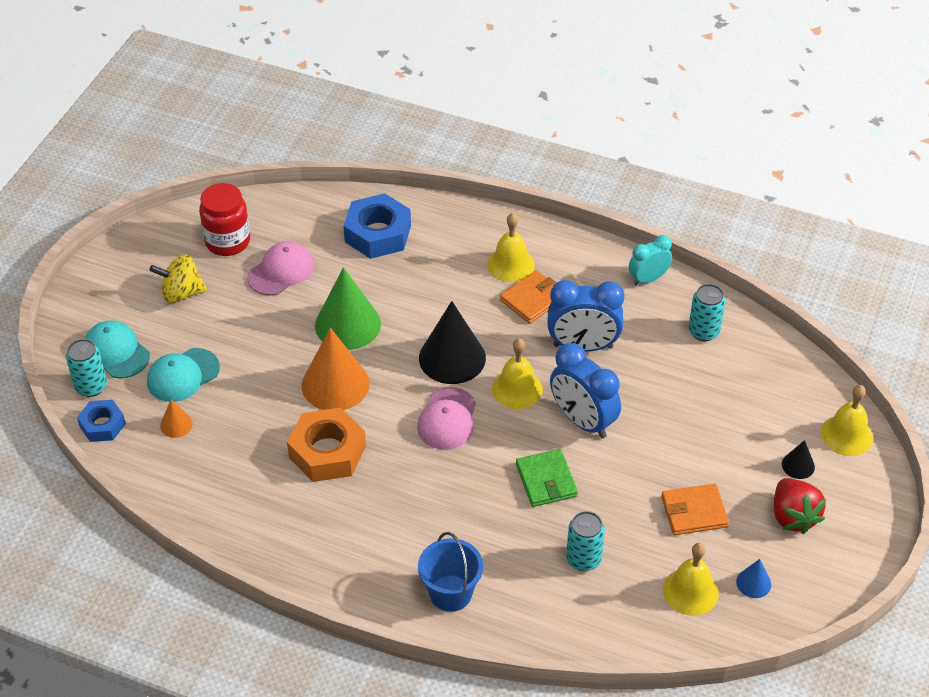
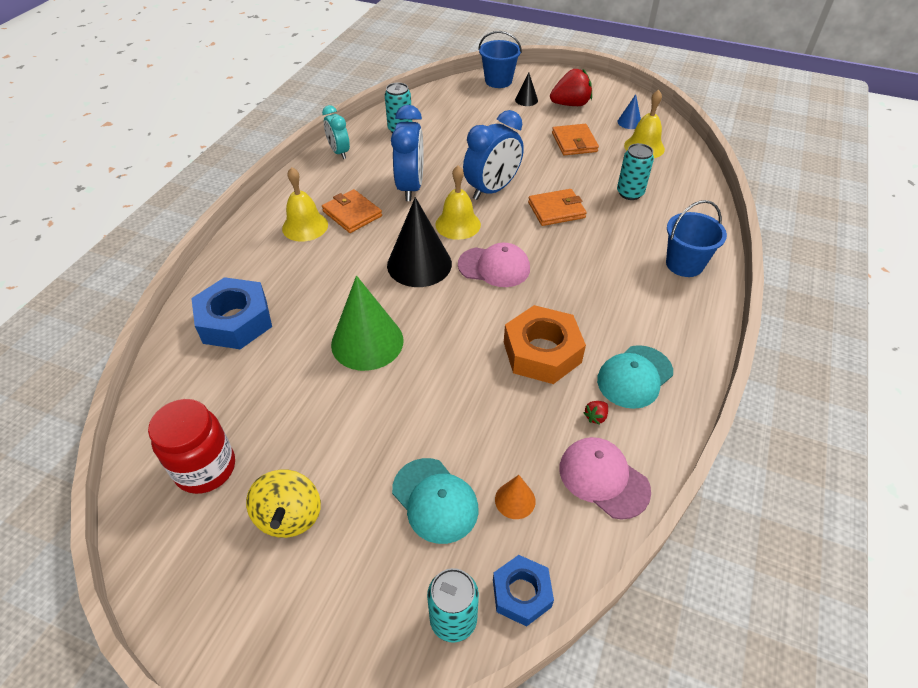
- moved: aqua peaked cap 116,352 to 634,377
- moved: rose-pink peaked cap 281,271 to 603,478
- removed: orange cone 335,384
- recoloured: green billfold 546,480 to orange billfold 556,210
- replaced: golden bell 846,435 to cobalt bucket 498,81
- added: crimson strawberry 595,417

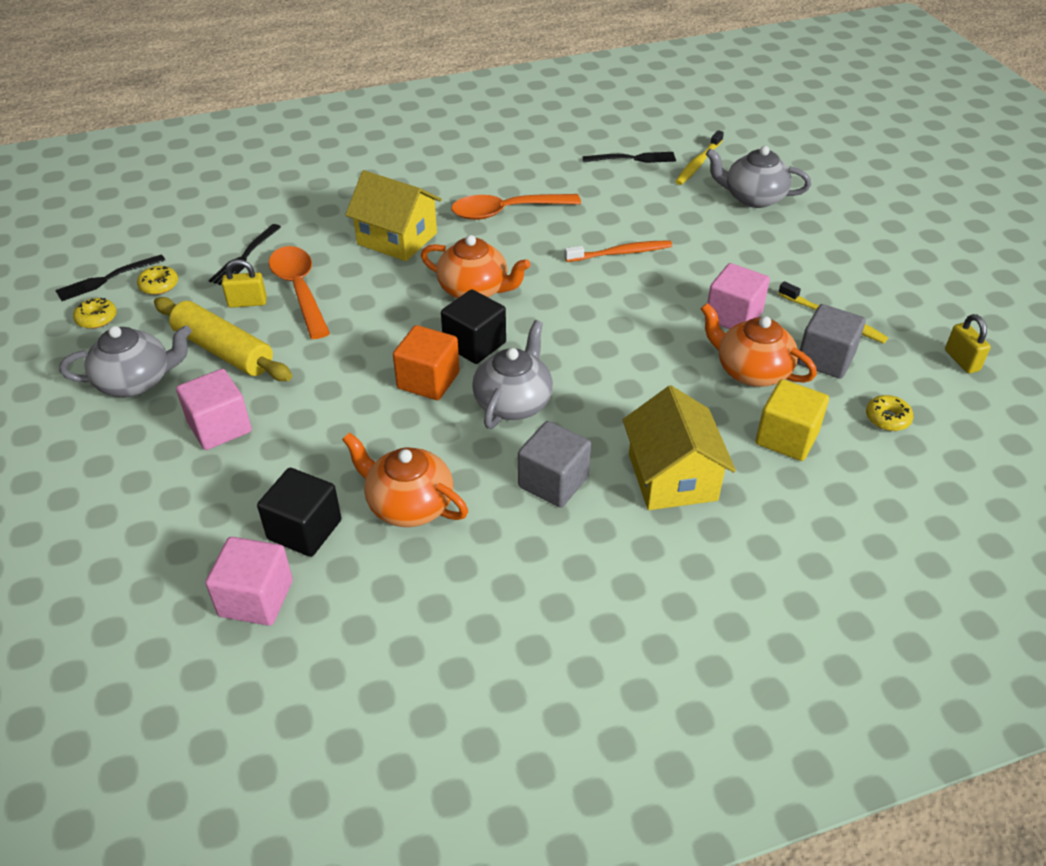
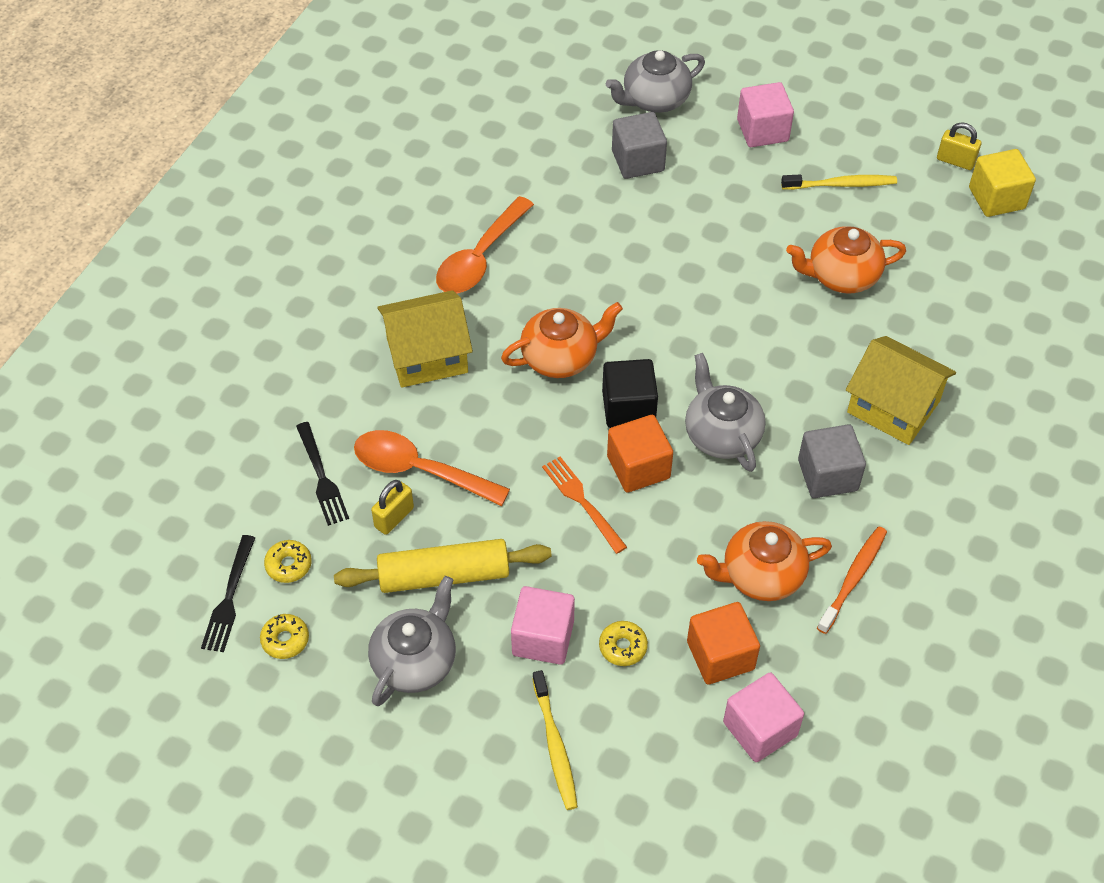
- recoloured: black solid cube 304,529 to orange solid cube 720,655
- moved: orange dental brush 621,253 to 853,578
- removed: black fork 633,158
- moved: golden dental brush 698,163 to 555,746
- moved: rose-pink solid cube 733,316 to 762,130
- moved: golden solid cube 786,438 to 996,198
- moved: gray solid cube 825,359 to 638,161
- moved: golden doughnut 887,418 to 623,647
- added: orange fork 582,502

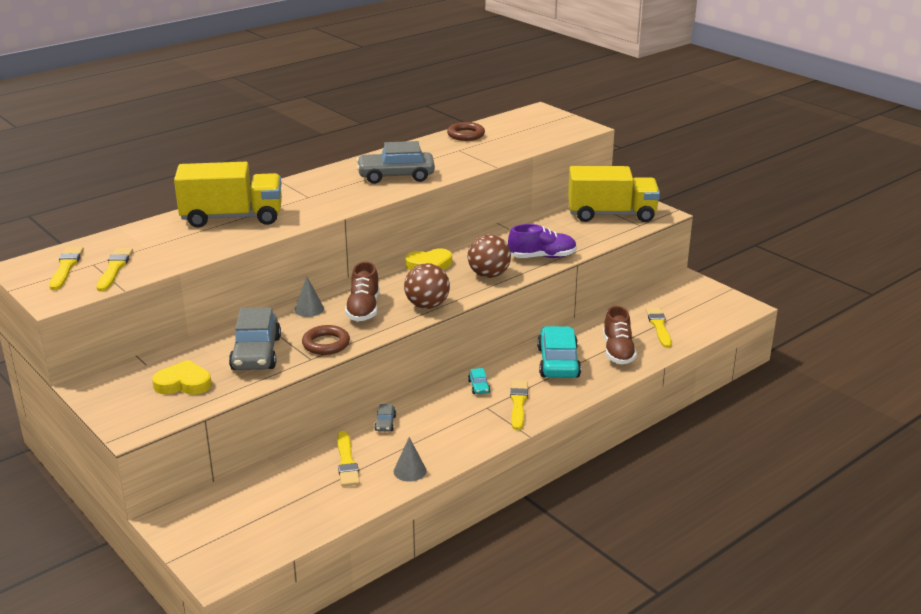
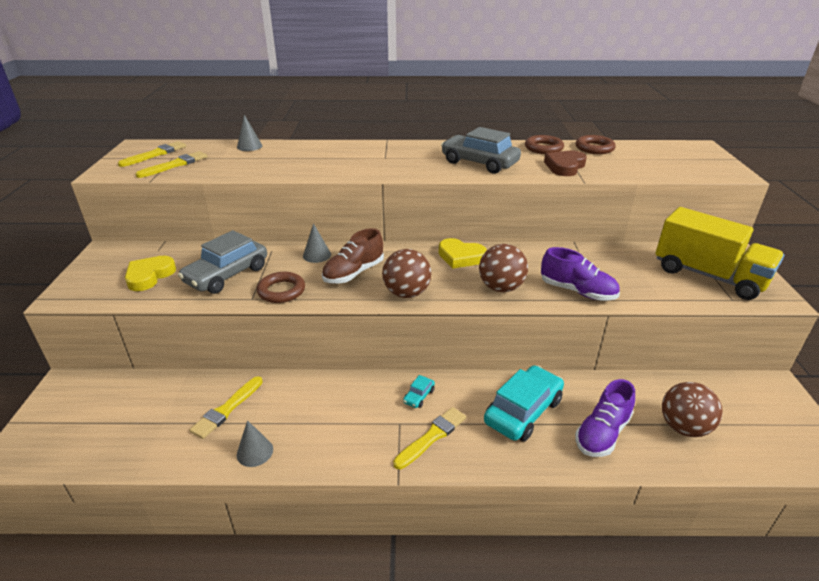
- turned: golden heart shape 183,383 = 149,276 105 degrees counterclockwise
- removed: golden toy truck 232,217
- removed: gray toy car 385,423
- recoloured: dark brown shoe 618,351 to purple shoe 602,433
- replaced: golden paint brush 659,326 to dark brown sphere 683,427
- added: gray cone 249,146
- added: dark brown hoop 543,148
- added: dark brown heart shape 565,166

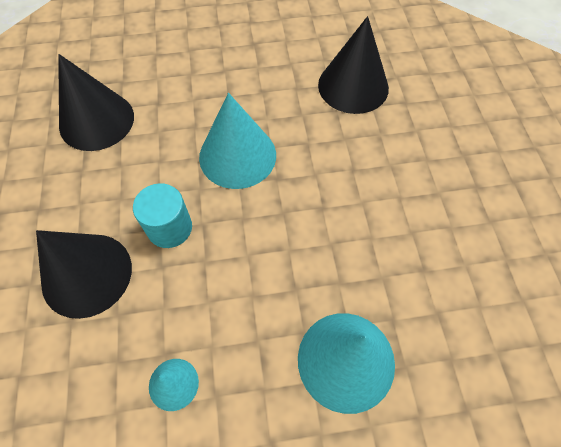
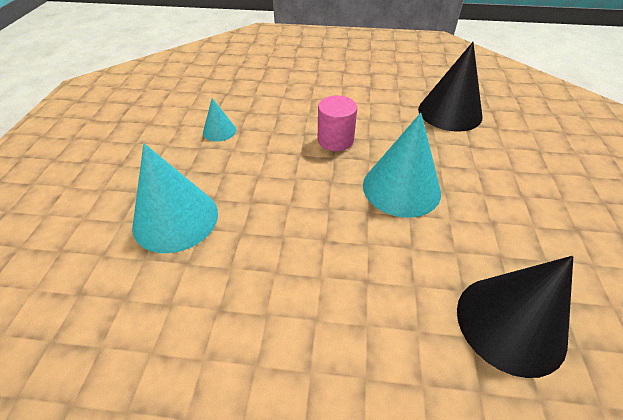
- removed: black cone 87,274
- recoloured: aqua cylinder shape 169,228 to rose-pink cylinder shape 335,140

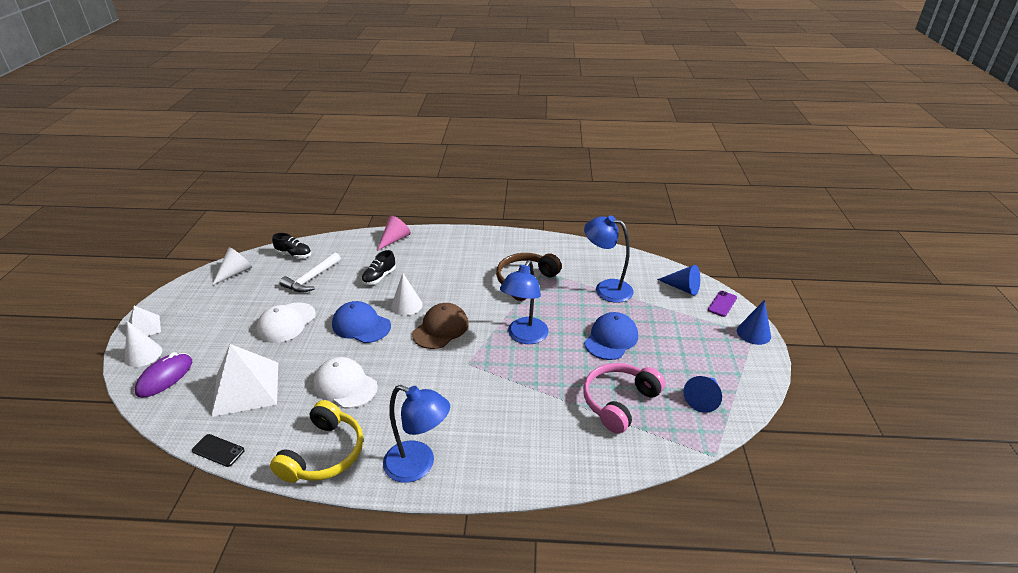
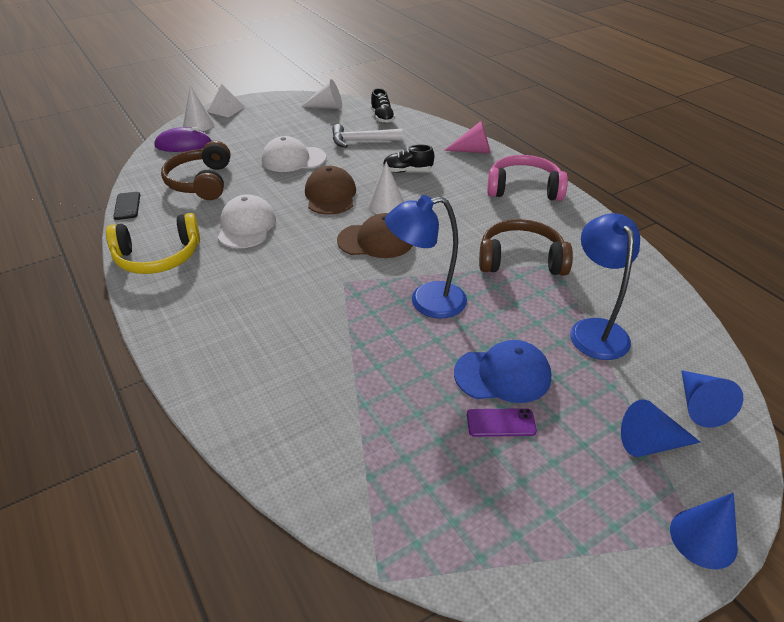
- replaced: white solid pyramid 246,388 to dark brown over-ear headphones 201,182
- recoloured: cobalt peaked cap 361,325 to dark brown peaked cap 330,195
- removed: cobalt lamp 418,465
- moved: rose-pink over-ear headphones 619,402 to 524,189
- moved: cobalt cone 703,398 to 650,443
- moved: purple smartphone 722,304 to 501,423

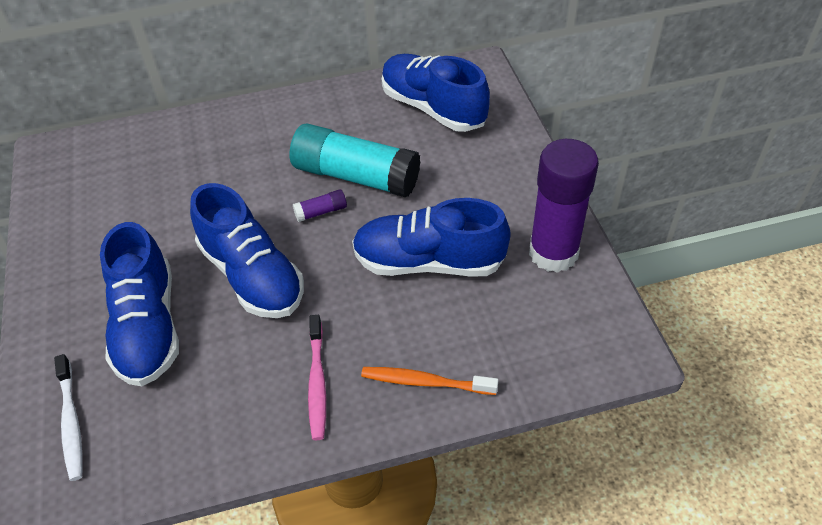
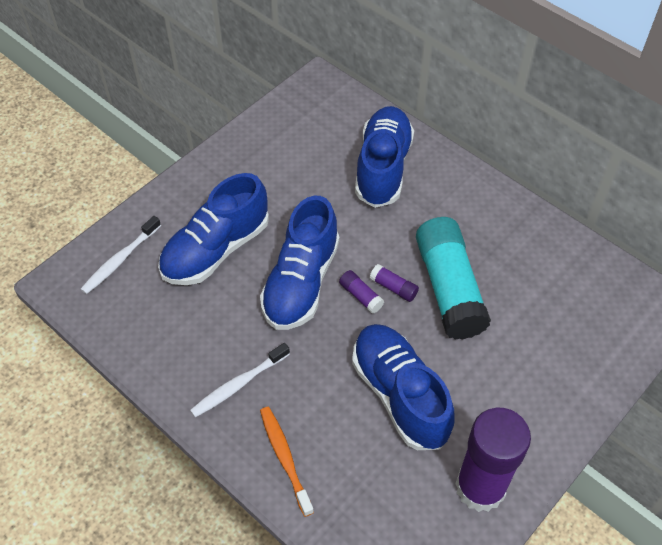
- recoloured: rose-pink dental brush 317,382 to white dental brush 238,384
- moved: cobalt shoe 433,108 to 383,168
- added: purple glue stick 360,296

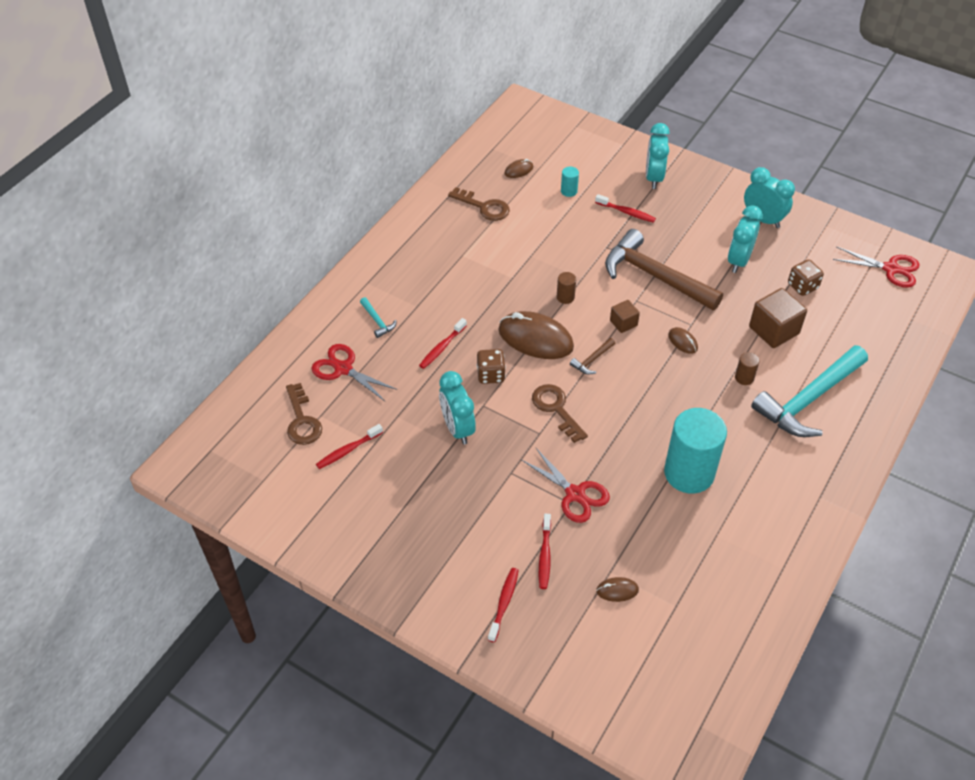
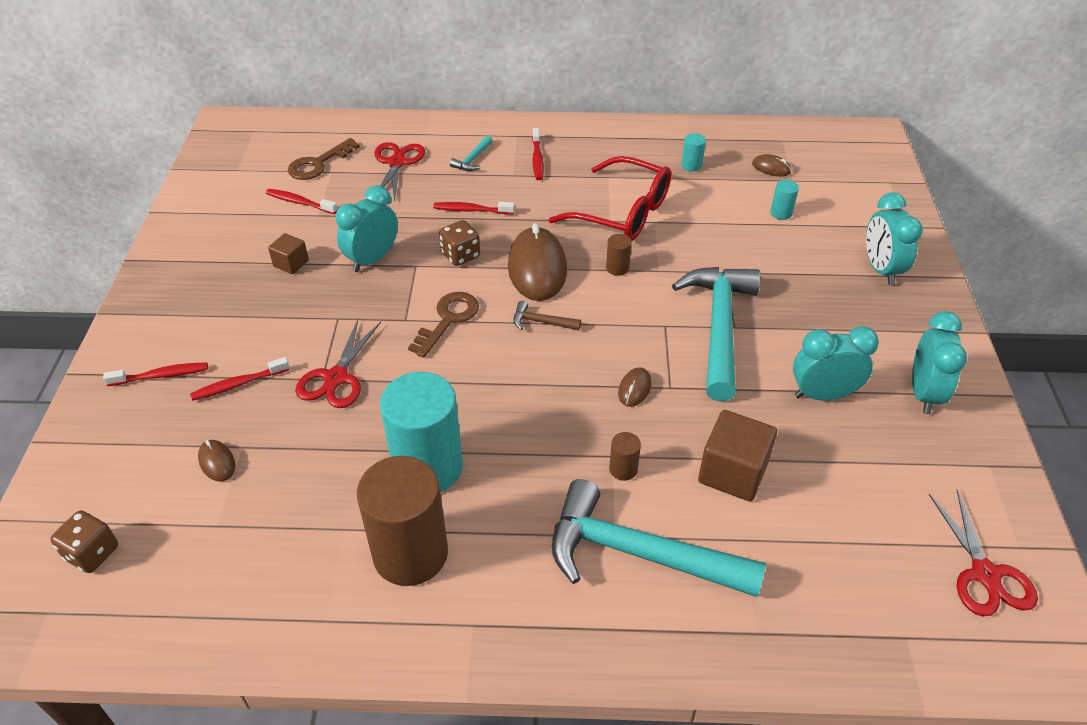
- replaced: dark brown latchkey 484,207 to aqua cylinder shape 691,165
- moved: crimson dental brush 626,212 to 537,159
- recoloured: dark brown claw hammer 654,276 to aqua claw hammer 719,327
- moved: dark brown solid cube 623,323 to 291,263
- turned: aqua bedside clock 653,177 = 881,269 75 degrees counterclockwise
- moved: dark brown game die 802,286 to 92,553
- added: dark brown cylinder shape 410,553
- added: crimson glasses 623,213

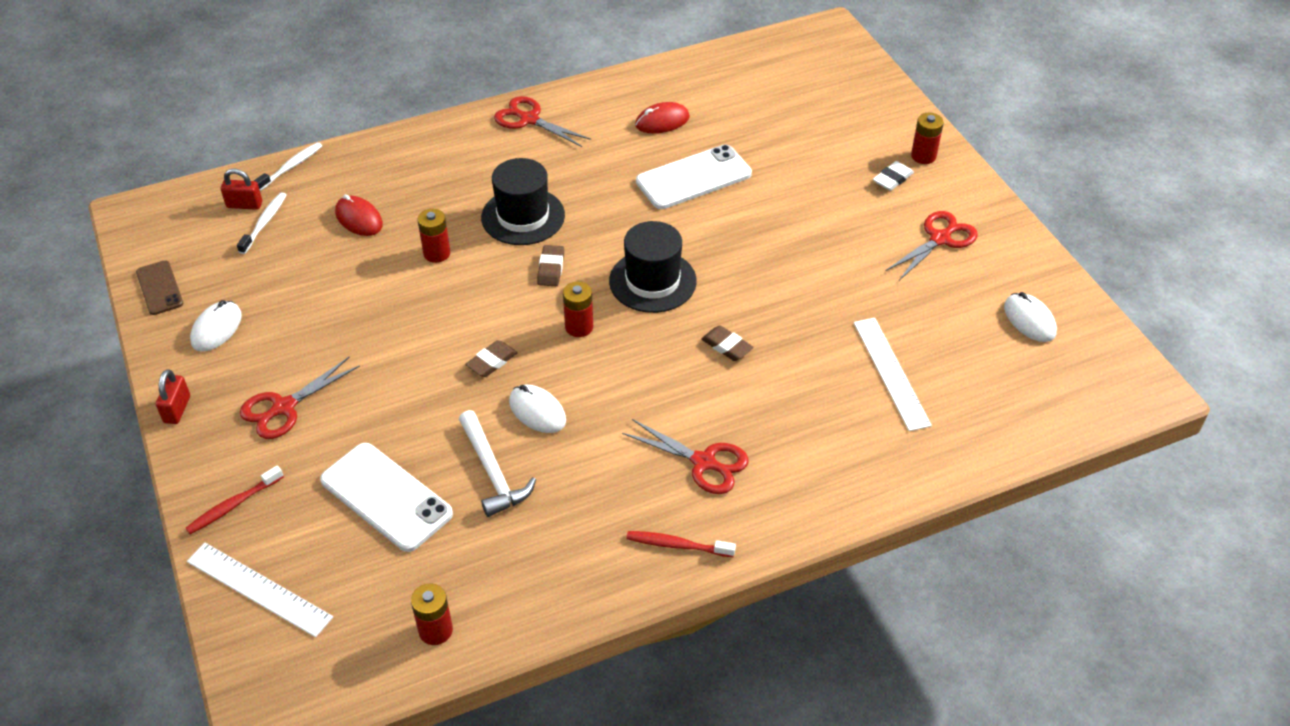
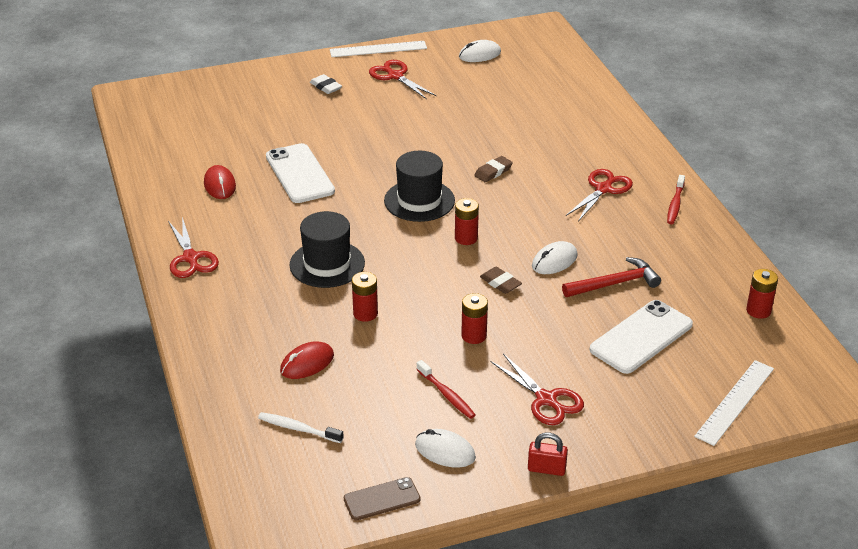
- moved: crimson dental brush 233,505 to 446,395
- removed: crimson padlock 244,205
- removed: white dental brush 291,167
- recoloured: white claw hammer 492,472 to crimson claw hammer 615,283
- turned: crimson pair of scissors 529,119 = 190,258 60 degrees counterclockwise
- removed: dark brown eraser 551,268
- moved: white straightedge 891,373 to 378,49
- moved: crimson AA battery 923,156 to 474,336

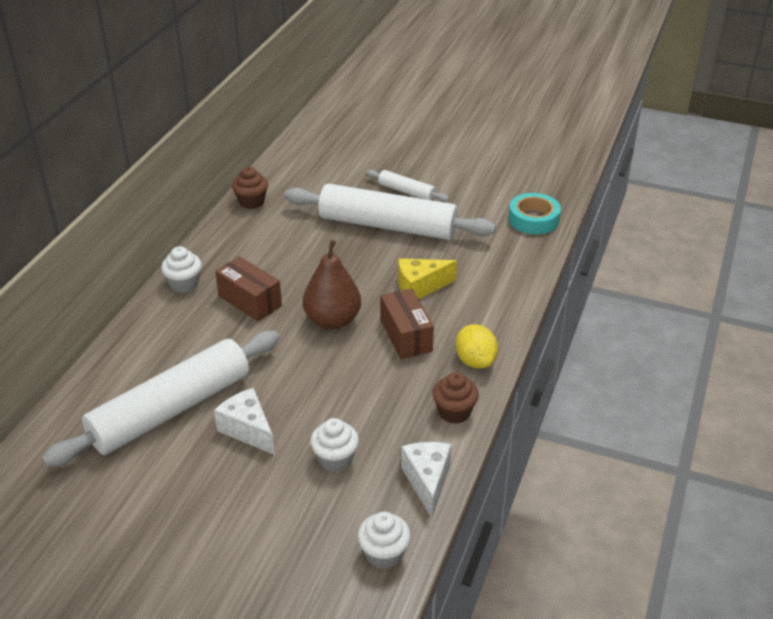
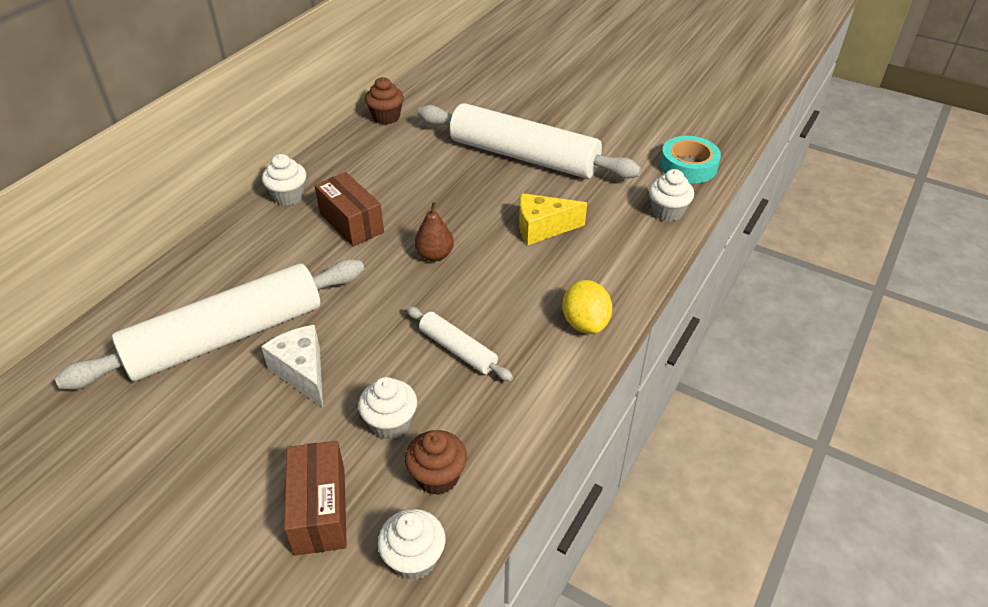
- resized: dark brown pear fruit 332,320 = 435,255 x0.59
- moved: white pastry roller 406,191 to 458,349
- moved: dark brown package 406,336 to 320,510
- removed: white piece of cheese 427,481
- moved: dark brown fairy cake 454,412 to 437,477
- added: white fairy cake 667,212

